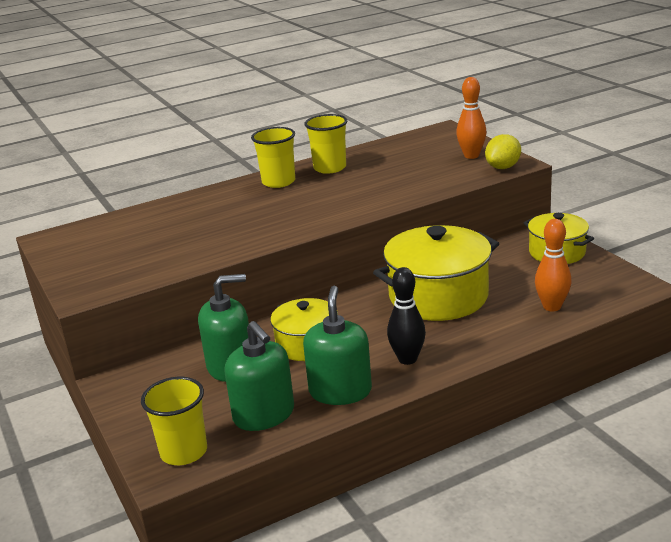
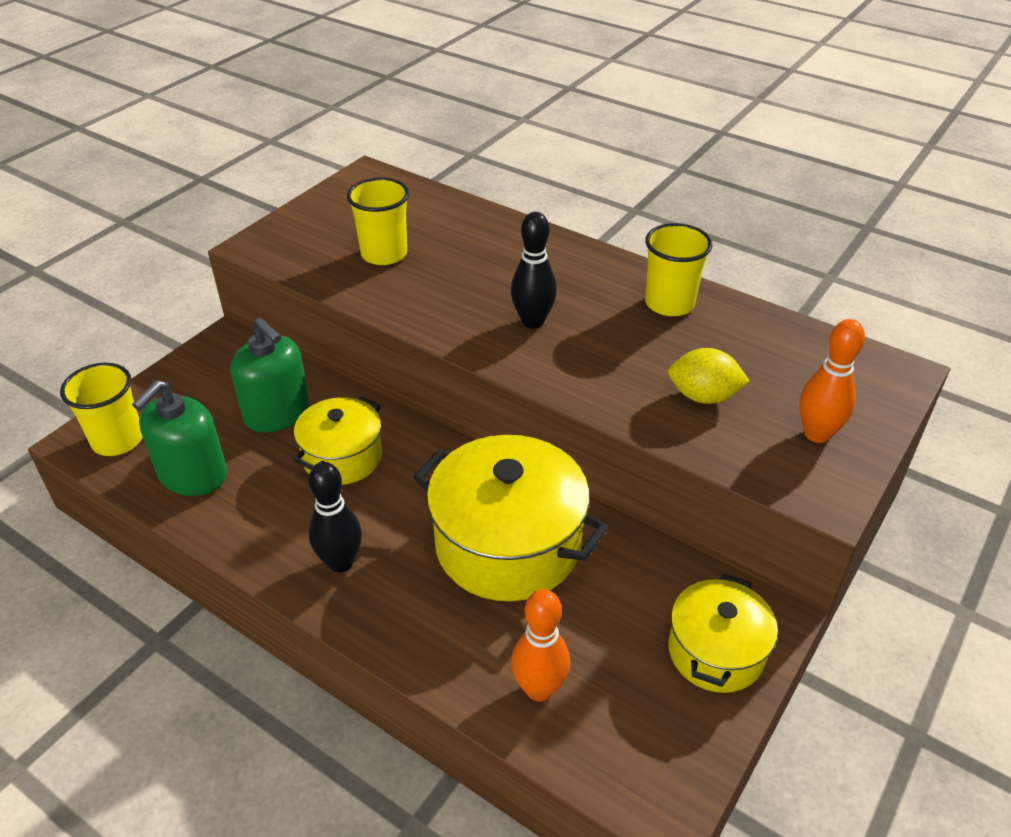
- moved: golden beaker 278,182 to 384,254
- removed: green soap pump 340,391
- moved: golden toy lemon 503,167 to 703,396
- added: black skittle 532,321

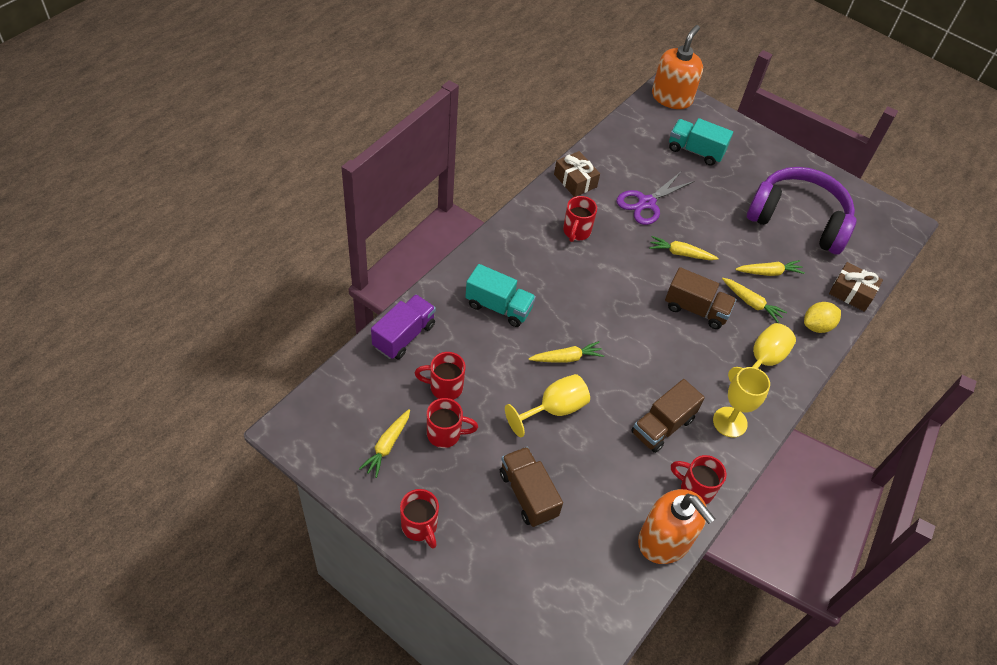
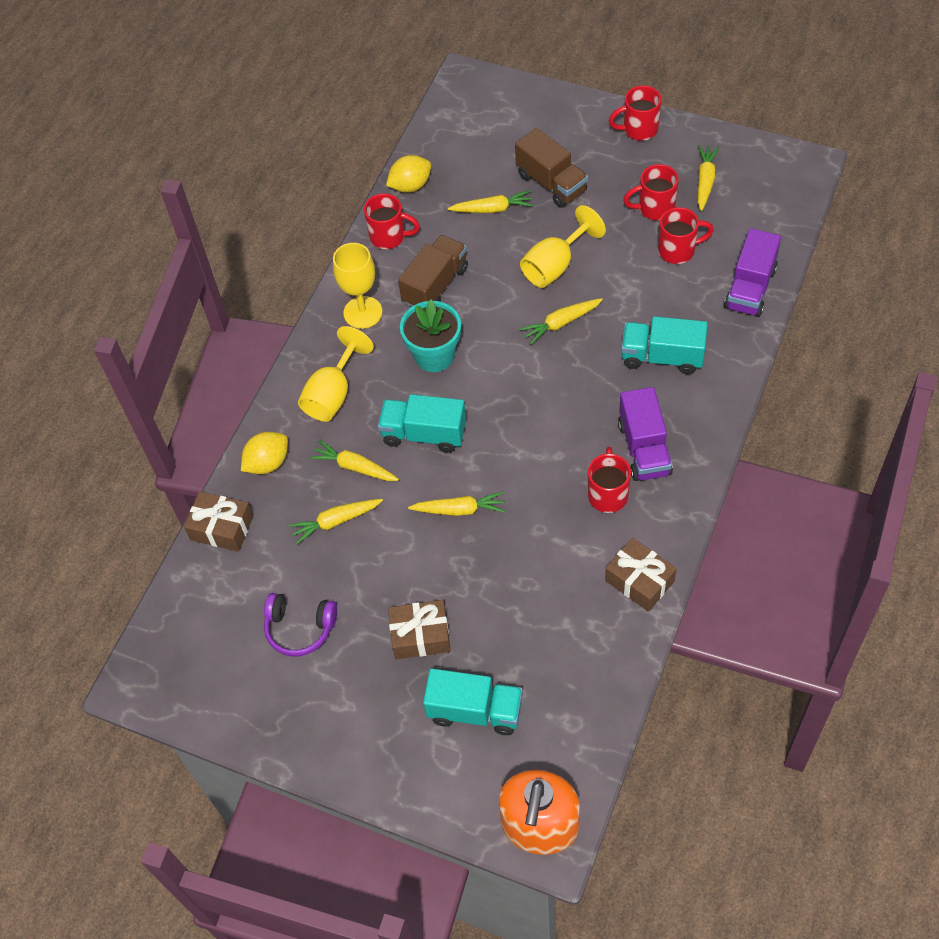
- turned: crimson tea mug 420,526 = 639,129 60 degrees counterclockwise
- removed: purple pair of scissors 646,203
- replaced: orange soap pump 664,540 to golden toy lemon 410,186
- recoloured: dark brown toy truck 696,309 to aqua toy truck 424,434
- resized: purple over-ear headphones 798,220 = 300,628 x0.47
- added: dark brown gift 420,635
- added: aqua plant pot 434,355
- added: golden root vegetable 492,209
- added: purple toy truck 644,448

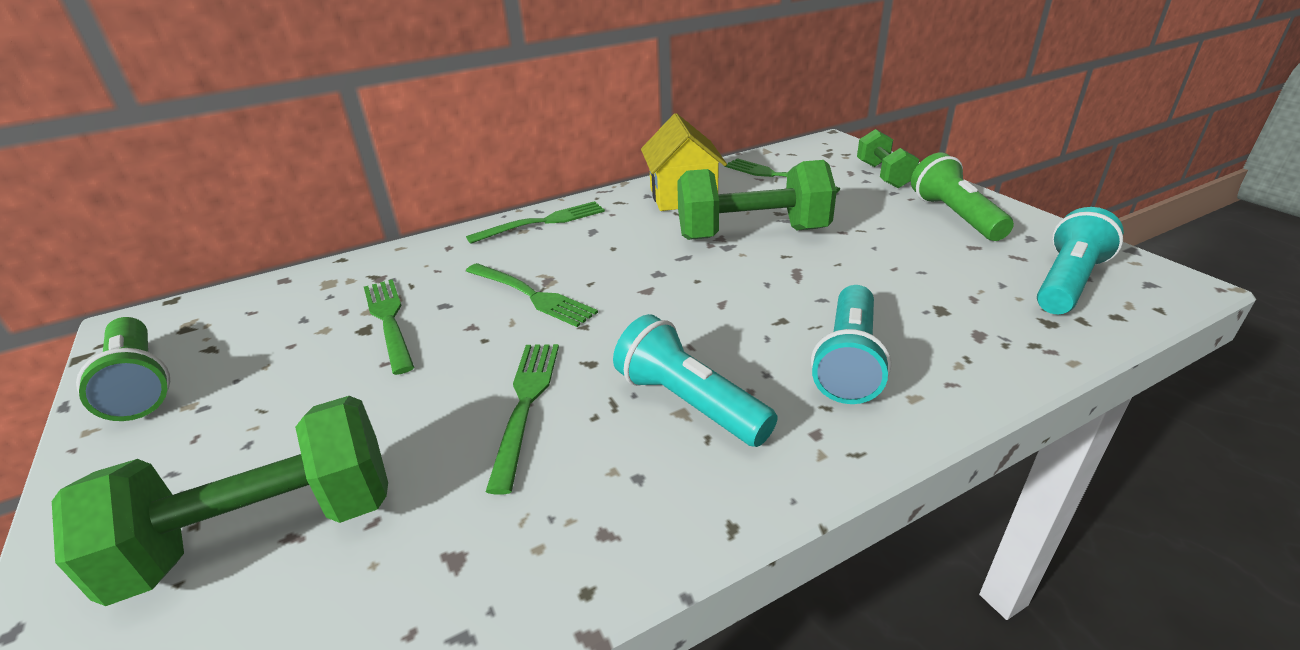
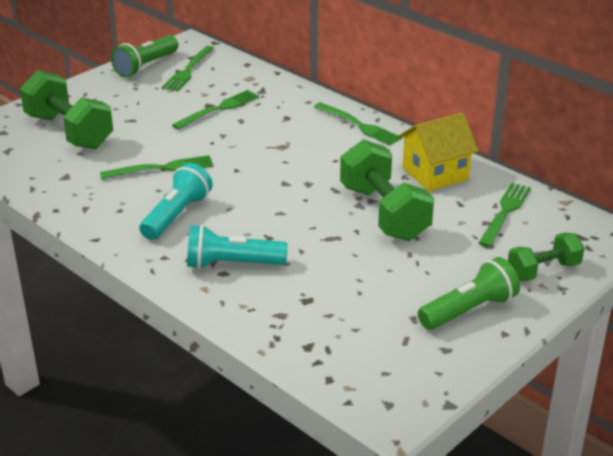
- moved: green fork 532,295 to 188,71
- removed: aqua pocket torch 1067,282

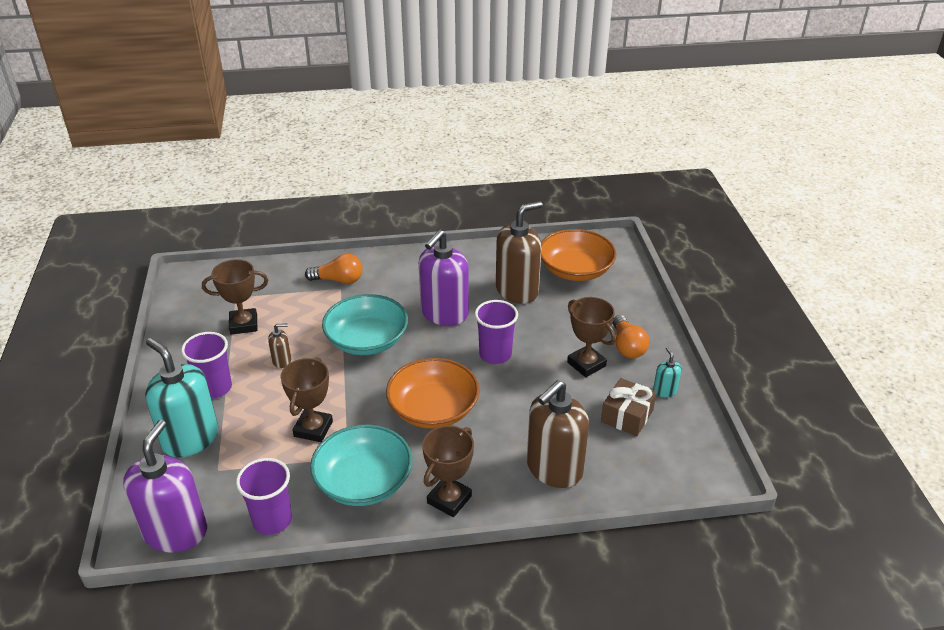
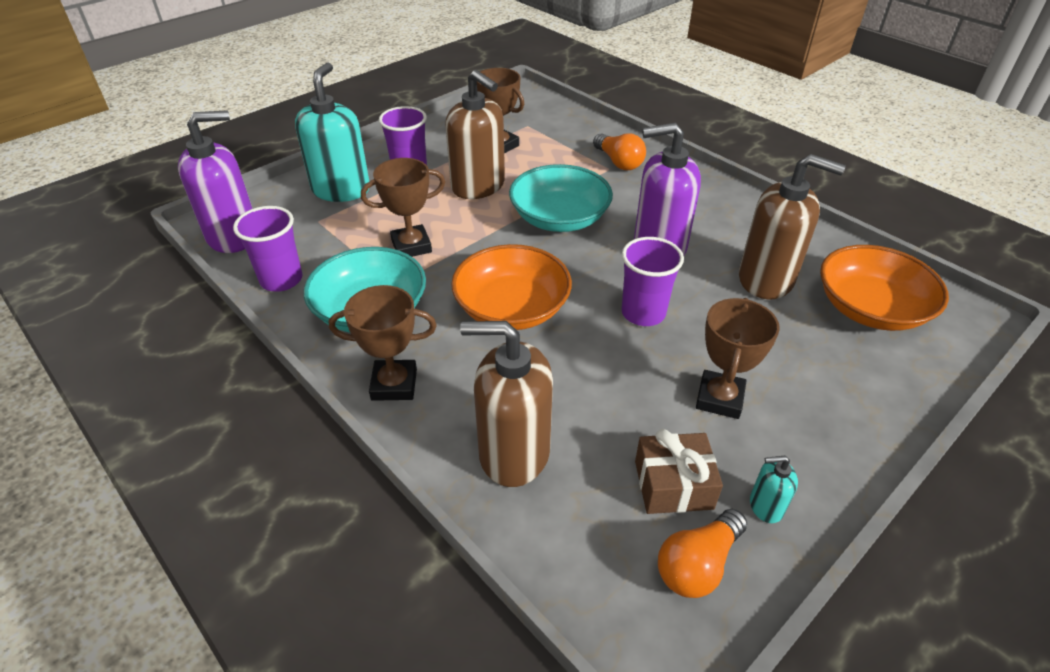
- resized: dark brown soap pump 282,360 = 478,186 x2.26
- moved: orange lightbulb 627,346 to 697,564
- turned: aqua soap pump 665,391 = 765,506 135 degrees counterclockwise

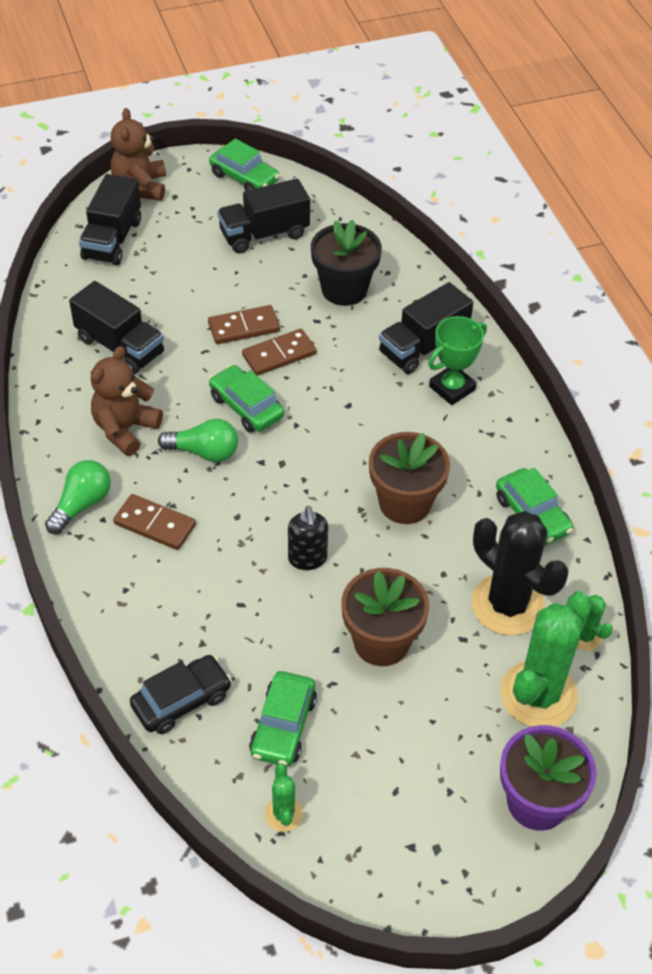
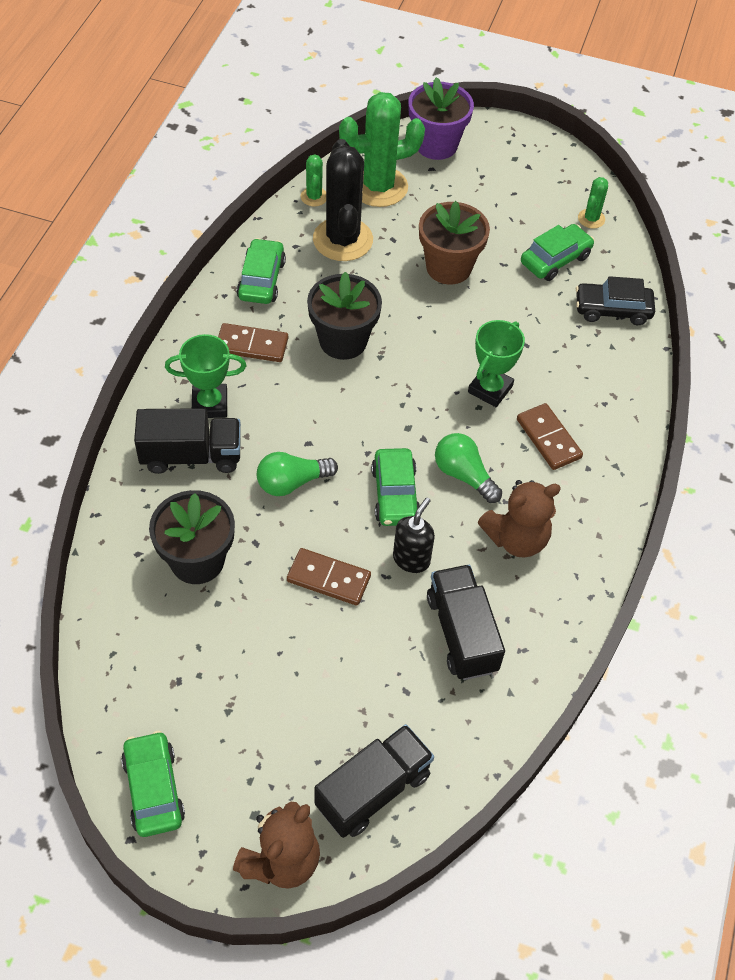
- moved: green lightbulb 81,505 to 292,482
- removed: black toy truck 264,234
- moved: dark brown domino tile 279,354 to 252,345
- moved: black soap pump 307,559 to 411,559
- recoloured: dark brown plant pot 405,503 to black plant pot 343,341
- added: green trophy 490,389

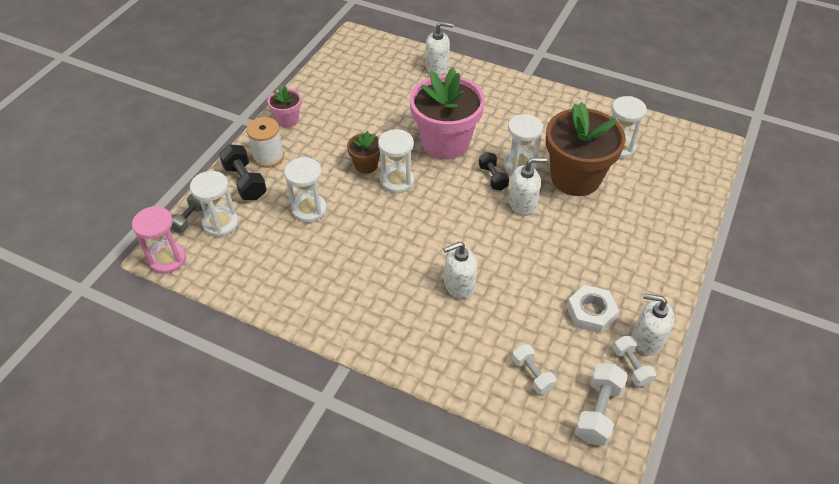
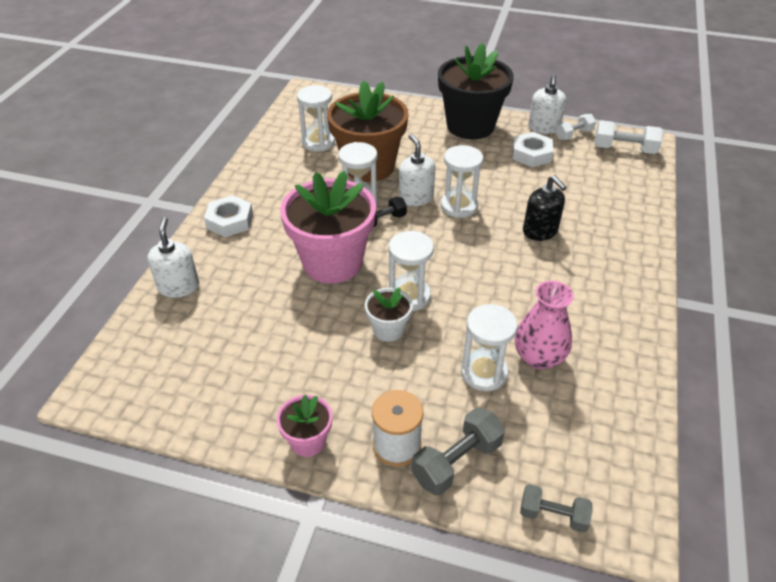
- removed: rose-pink sand timer 167,259
- moved: white sand timer 220,223 to 459,206
- recoloured: black hand weight 245,182 to gray hand weight 456,462
- recoloured: dark brown plant pot 366,165 to white plant pot 388,329
- recoloured: white soap pump 459,285 to black soap pump 540,231
- removed: white hand weight 532,375
- added: white hexagon nut 230,221
- added: black plant pot 470,126
- added: rose-pink tall vase 539,357

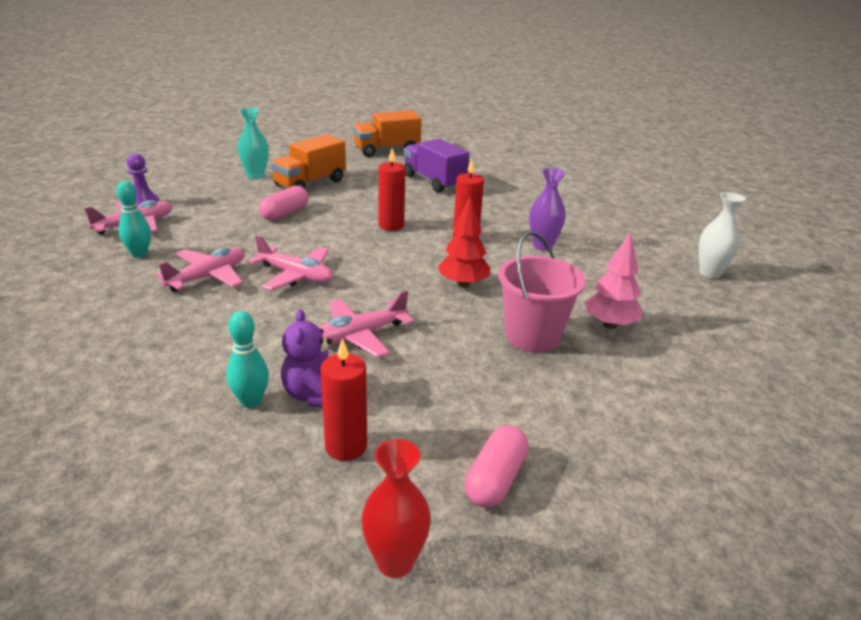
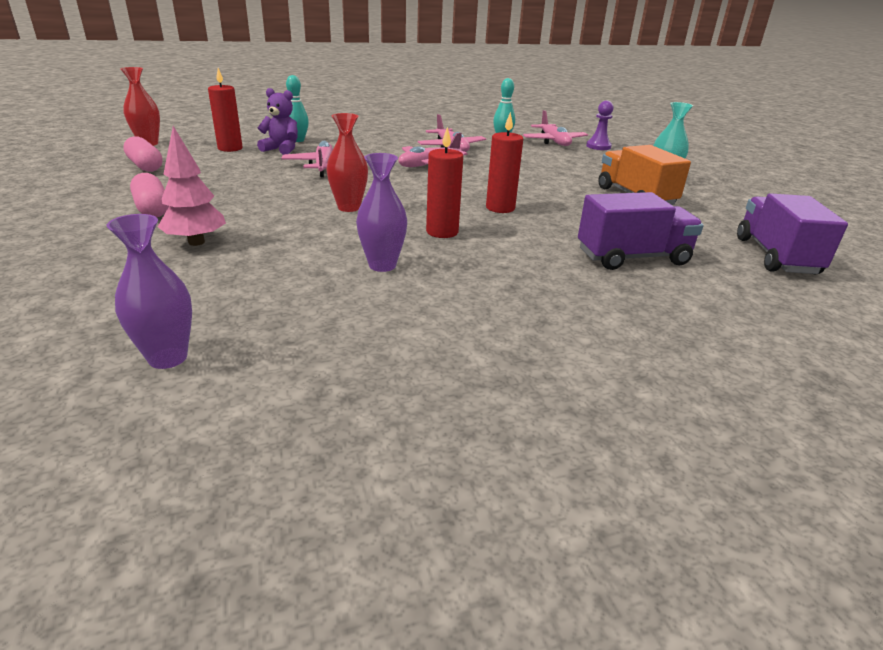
- moved: rose-pink capsule 285,213 to 152,209
- recoloured: orange toy truck 387,150 to purple toy truck 775,256
- replaced: crimson toy tree 463,284 to crimson tall vase 349,207
- removed: rose-pink bucket 532,336
- recoloured: white tall vase 710,273 to purple tall vase 168,358

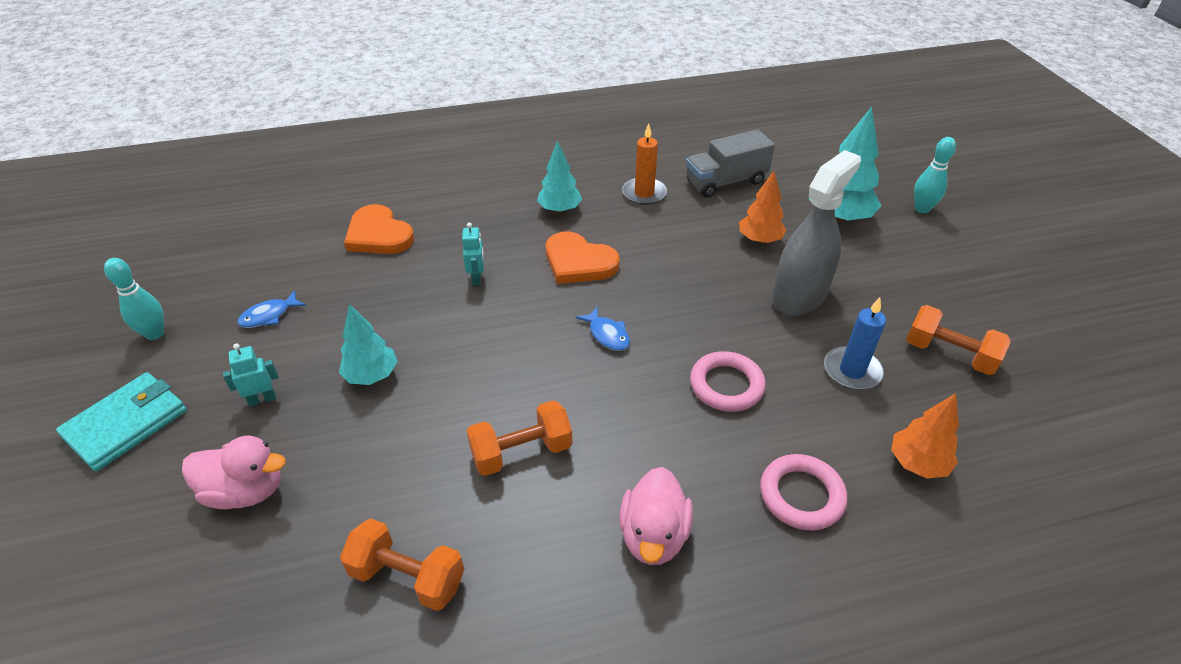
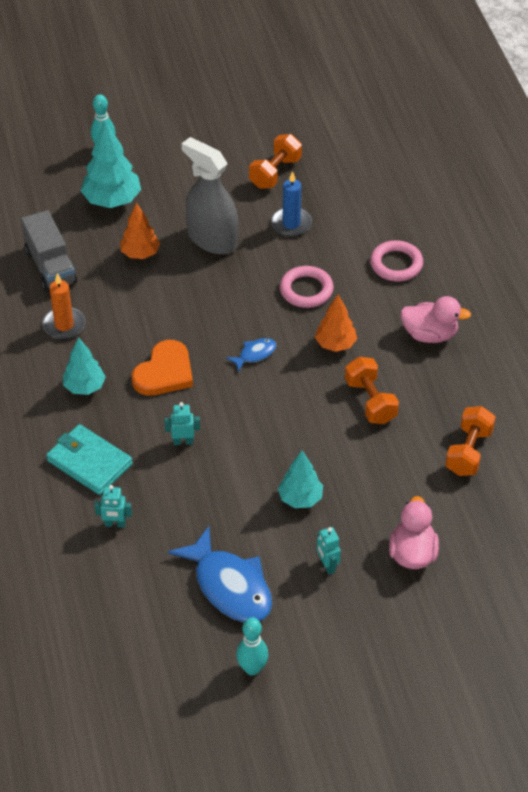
- moved: aqua billfold 126,424 to 89,462
- resized: cobalt fish 269,315 = 229,586 x2.13
- replaced: orange heart shape 379,235 to aqua robot 115,524
- moved: orange toy tree 917,463 to 335,344

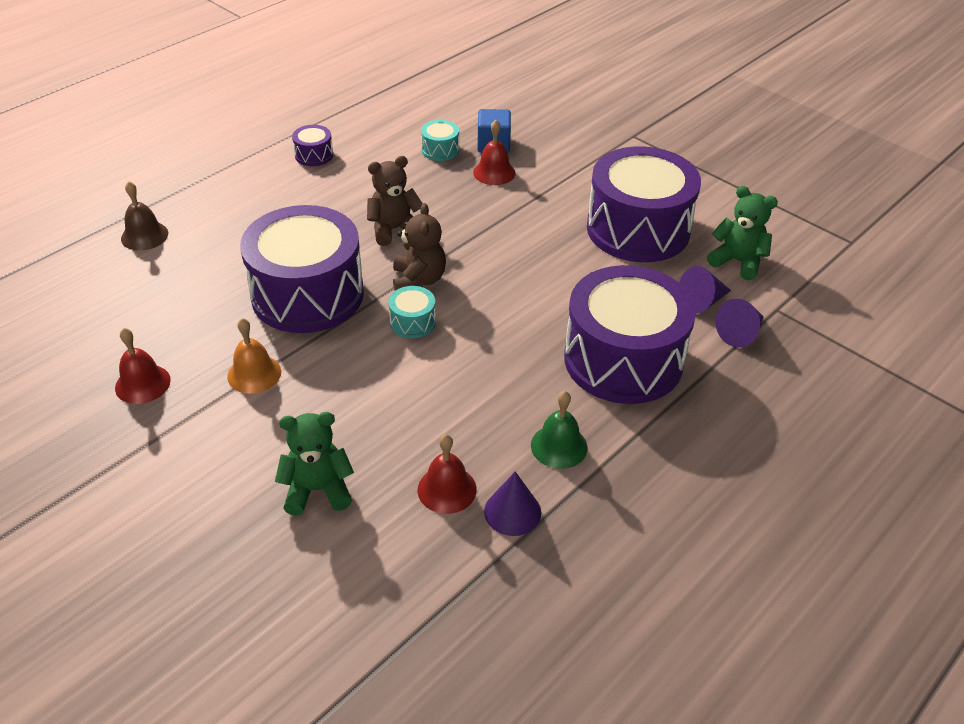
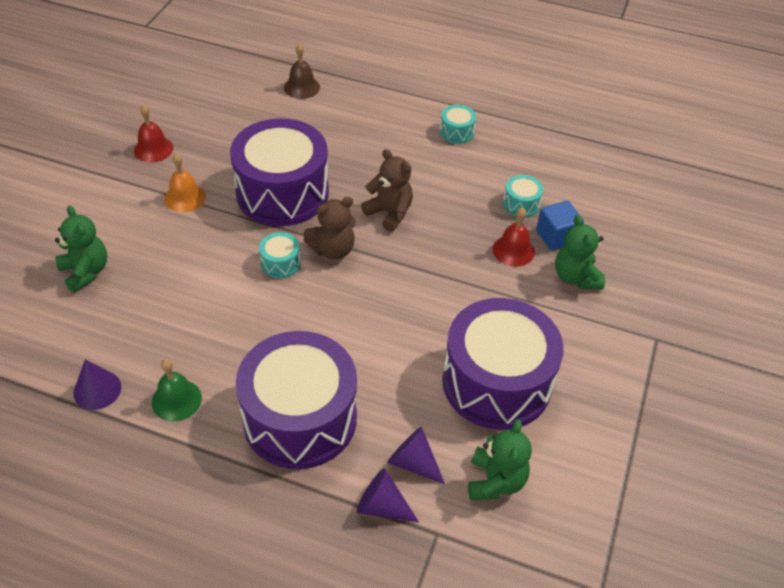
- recoloured: purple snare drum 314,155 to aqua snare drum 457,132
- removed: crimson bell 447,489
- added: green teddy bear 576,277

